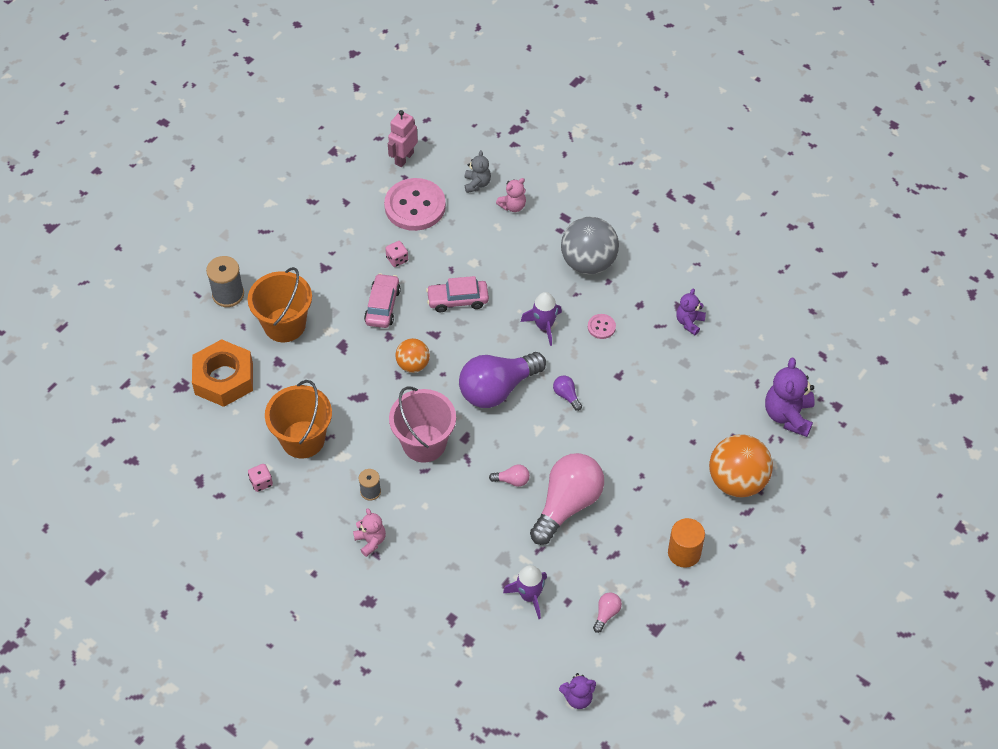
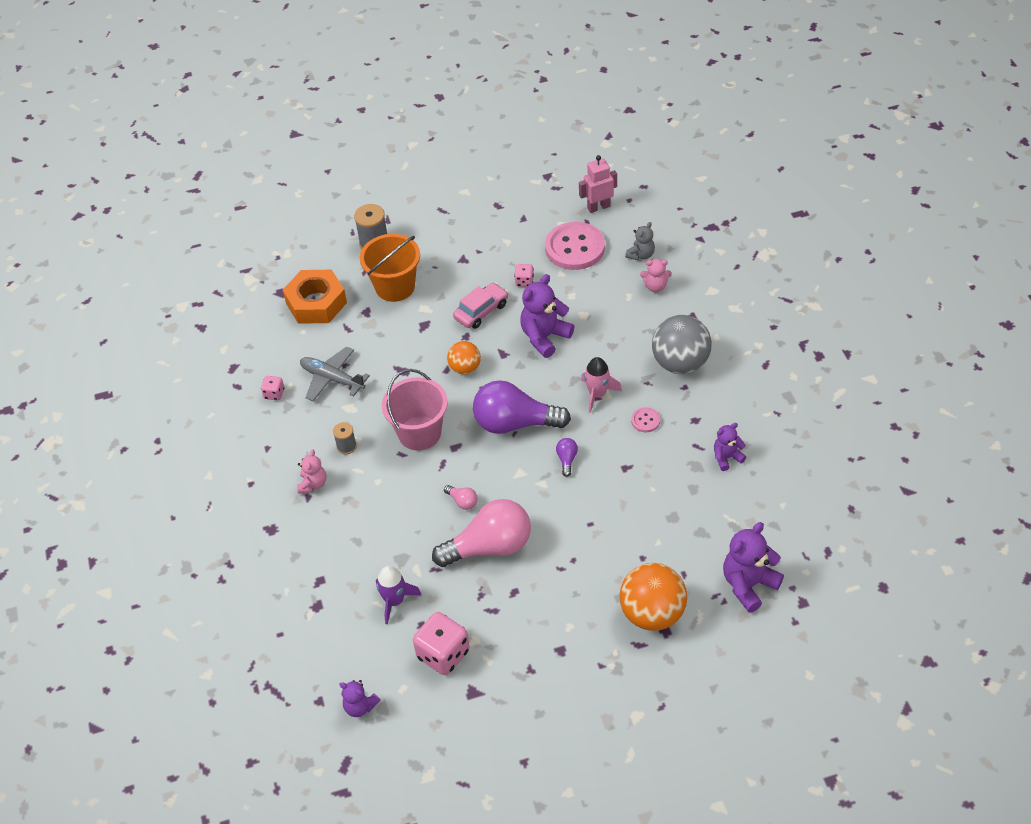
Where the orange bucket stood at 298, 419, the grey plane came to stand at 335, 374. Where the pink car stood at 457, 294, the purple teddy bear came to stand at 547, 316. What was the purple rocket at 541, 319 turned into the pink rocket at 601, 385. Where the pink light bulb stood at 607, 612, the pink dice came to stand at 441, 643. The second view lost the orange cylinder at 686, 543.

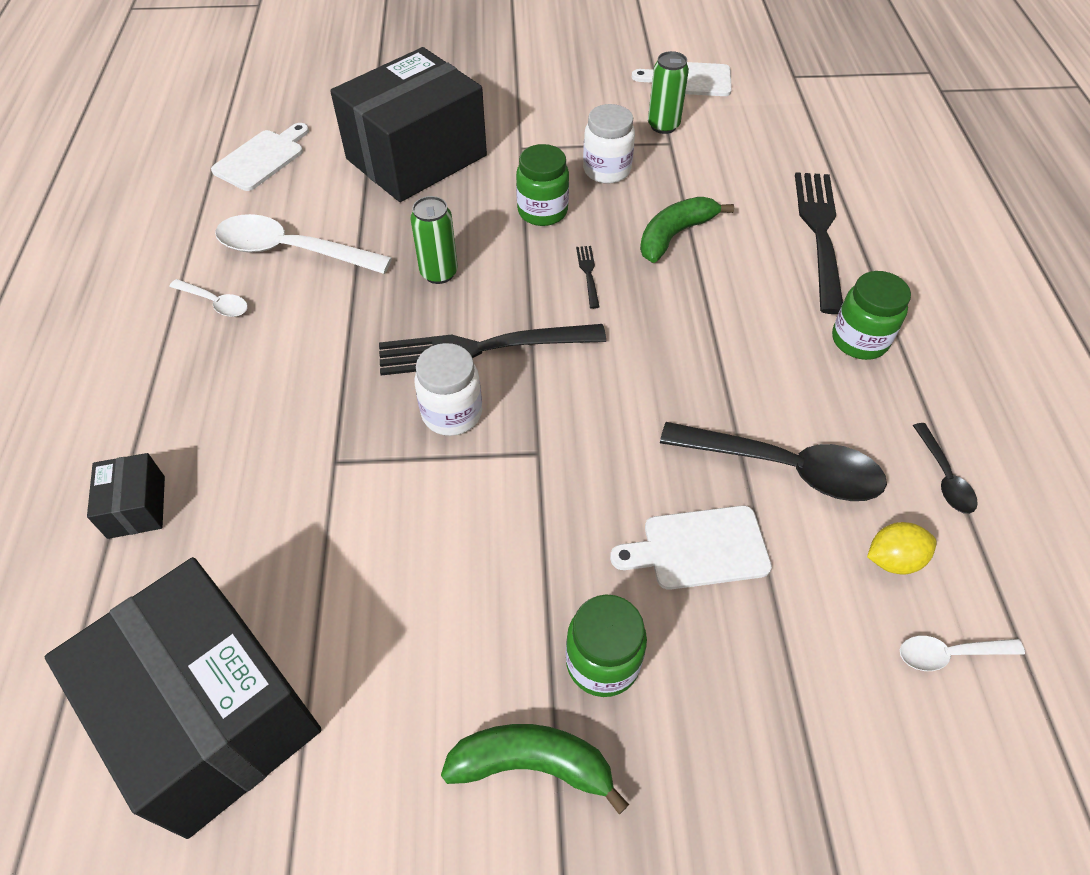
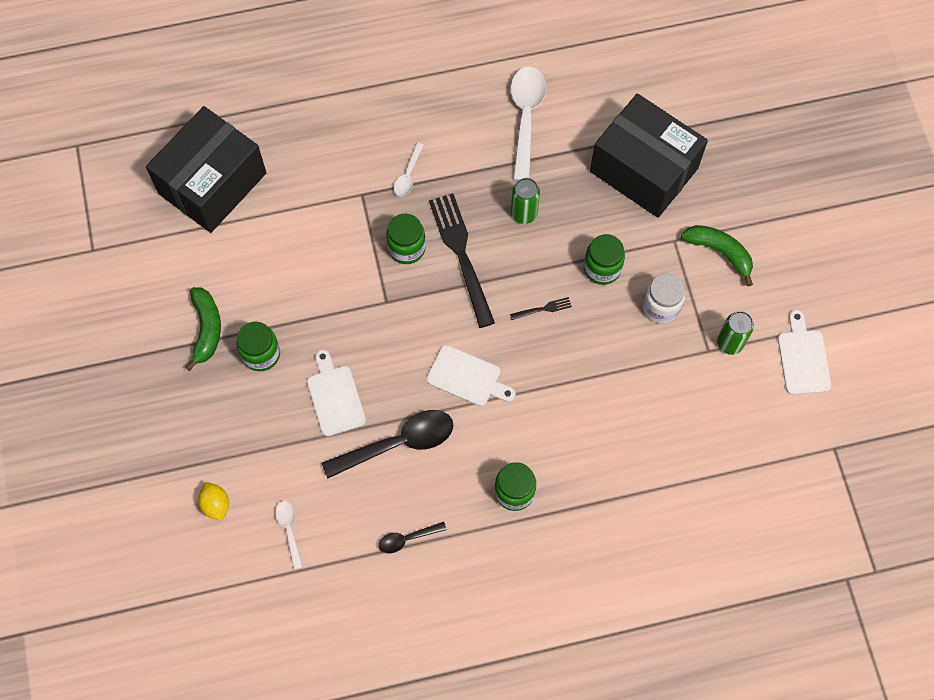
The second view lost the black box at 126, 496. The white spoon ended up elsewhere, having gone from 208, 298 to 409, 170. The white cutting board ended up elsewhere, having gone from 260, 157 to 471, 375. What was the white jar at 448, 389 turned into the green jar at 406, 238. The green banana ended up elsewhere, having gone from 687, 230 to 717, 255. The black spoon at 773, 461 ended up facing another way, 120 degrees counterclockwise from before. The second view lost the black fork at 819, 243. The yellow lemon ended up elsewhere, having gone from 902, 548 to 213, 501.

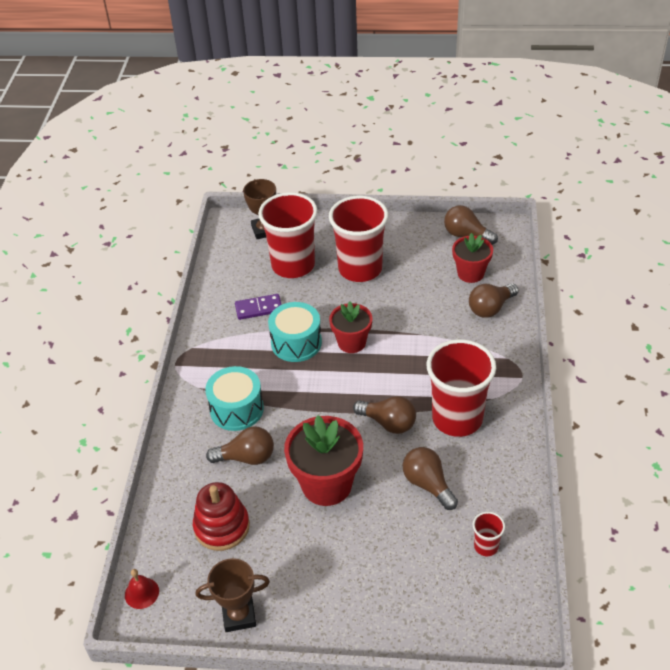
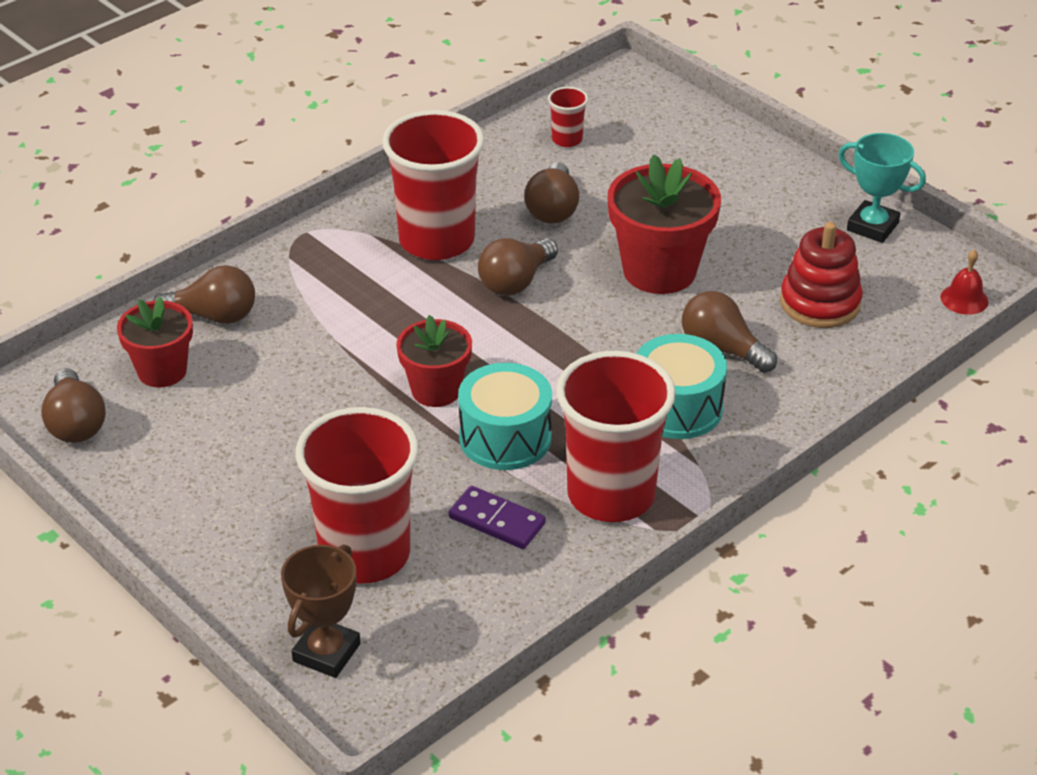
What was the brown trophy at 233, 595 turned into the turquoise trophy at 882, 188. The red cup ended up elsewhere, having gone from 358, 239 to 616, 436. The brown light bulb at 384, 415 ended up facing another way, 120 degrees counterclockwise from before.

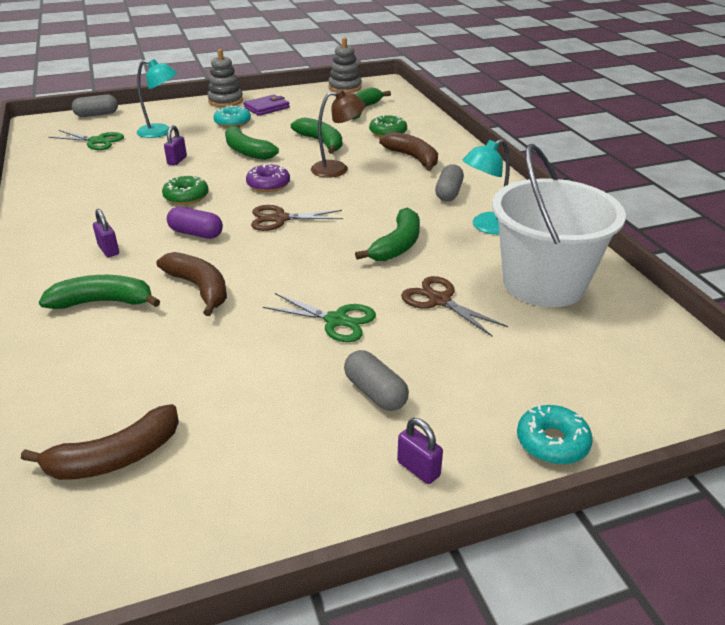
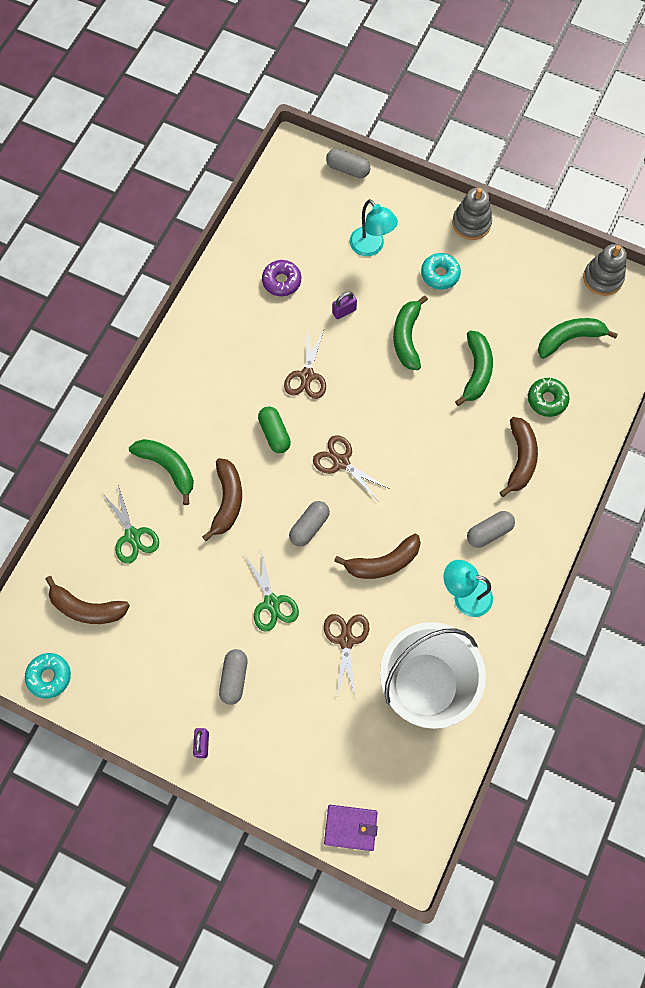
The green scissors ended up elsewhere, having gone from 86, 140 to 131, 524. The second view lost the purple padlock at 106, 233. Where the green donut stood at 185, 190, the brown scissors came to stand at 305, 363. What was the purple capsule at 195, 223 turned into the green capsule at 274, 429. The purple wallet ended up elsewhere, having gone from 266, 105 to 351, 828. The purple donut ended up elsewhere, having gone from 268, 177 to 281, 278. The second view lost the brown lamp at 338, 133. What was the green banana at 387, 234 turned into the brown banana at 377, 556. The turquoise donut ended up elsewhere, having gone from 555, 435 to 48, 676. The second view gained the grey capsule at 309, 524.

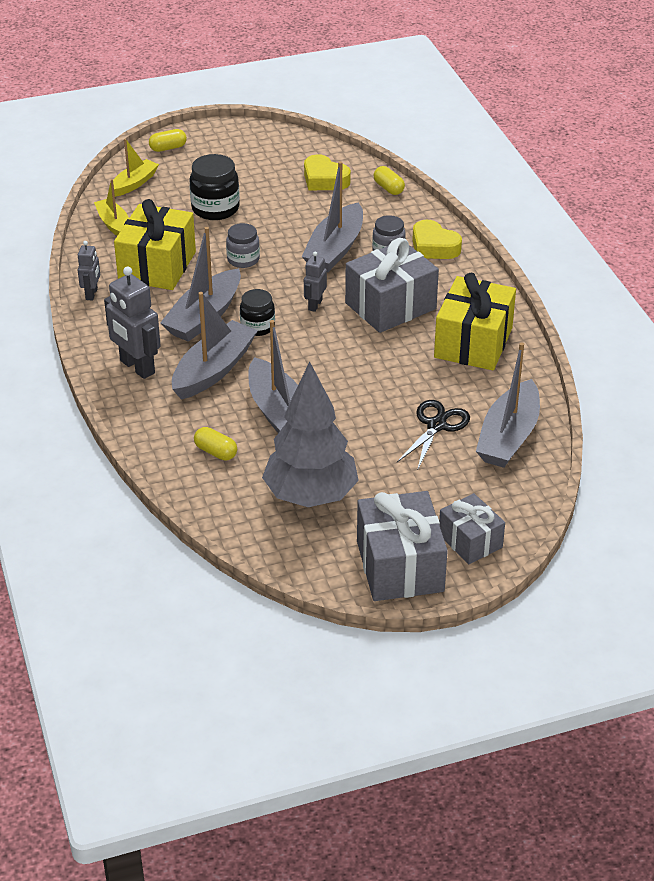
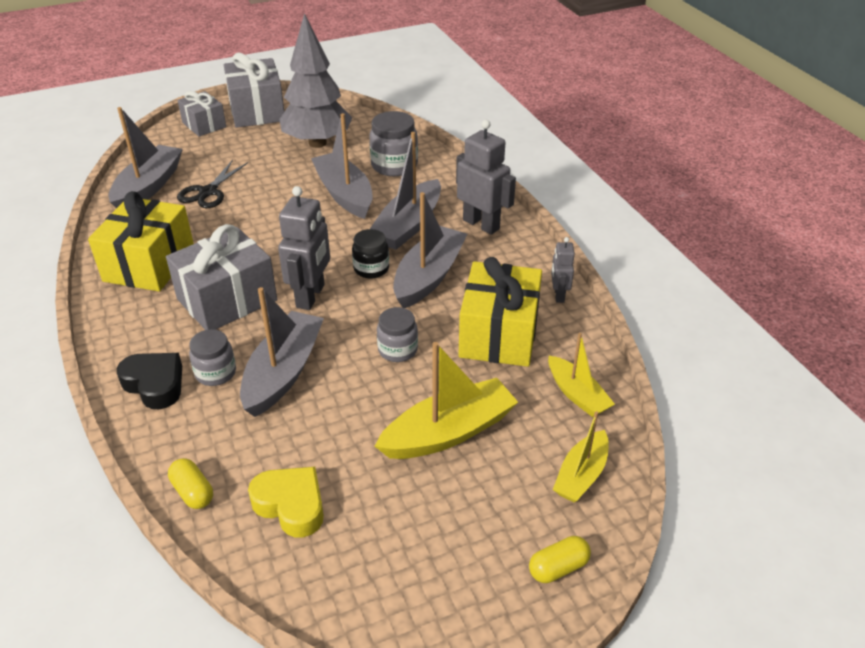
Where the black jar stood at 214, 187, the yellow boat came to stand at 446, 400. Where the yellow capsule stood at 215, 443, the grey jar came to stand at 393, 143. The size of the grey robot at 315, 281 changed by a factor of 1.80. What was the yellow heart at 437, 239 turned into the black heart at 149, 381.

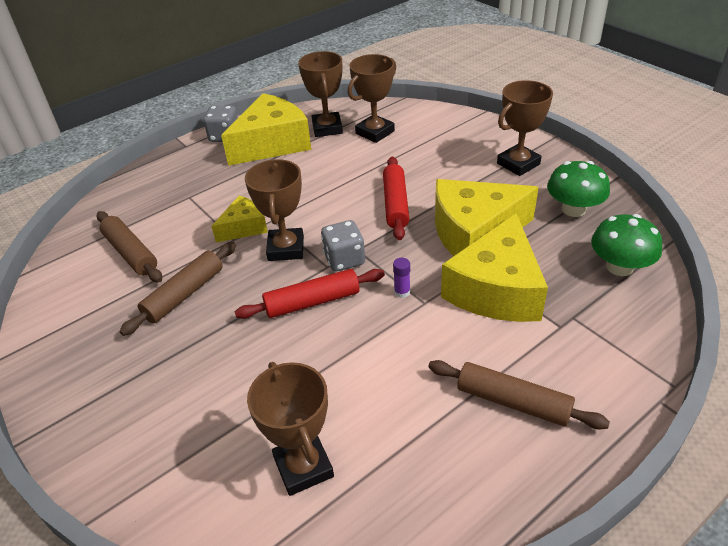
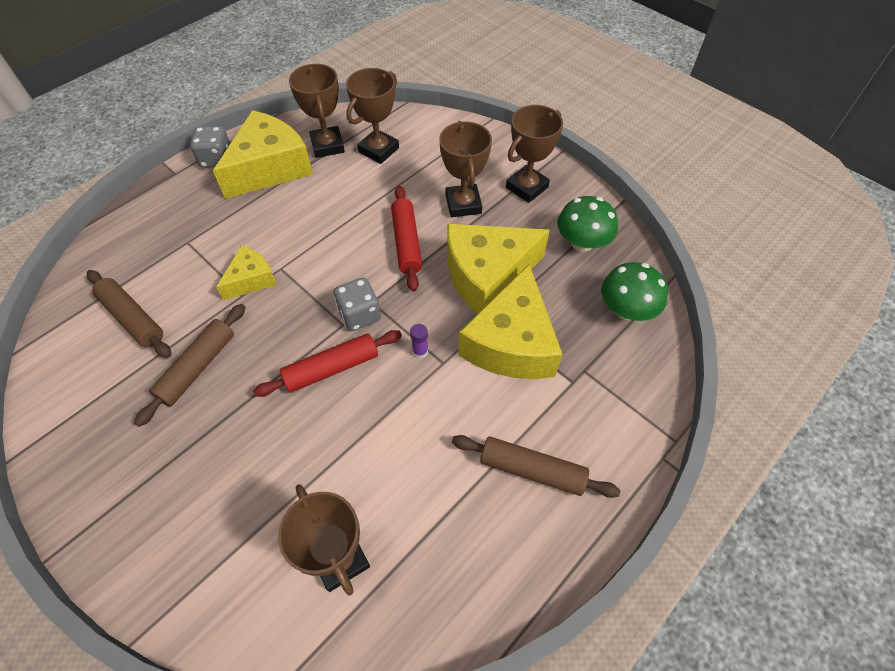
The brown trophy ended up elsewhere, having gone from 274, 210 to 465, 169.

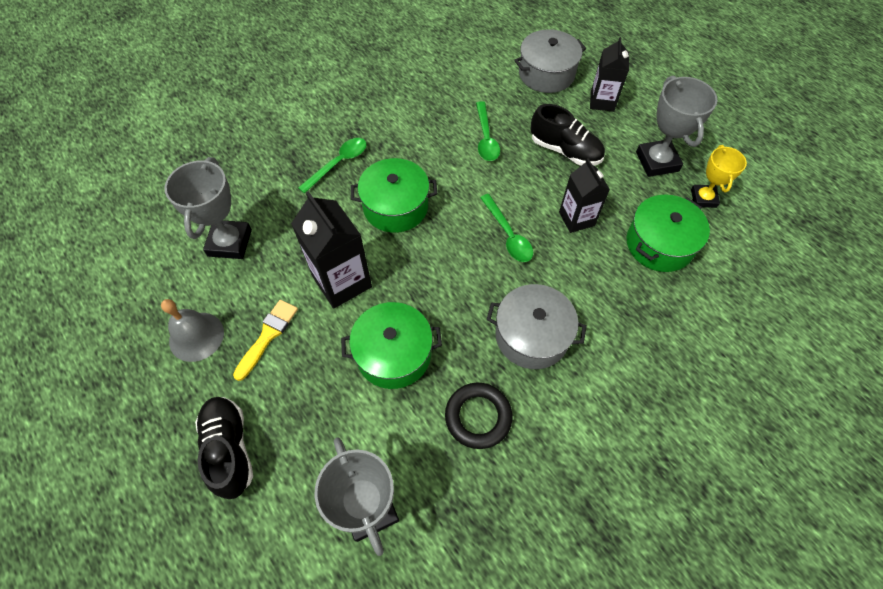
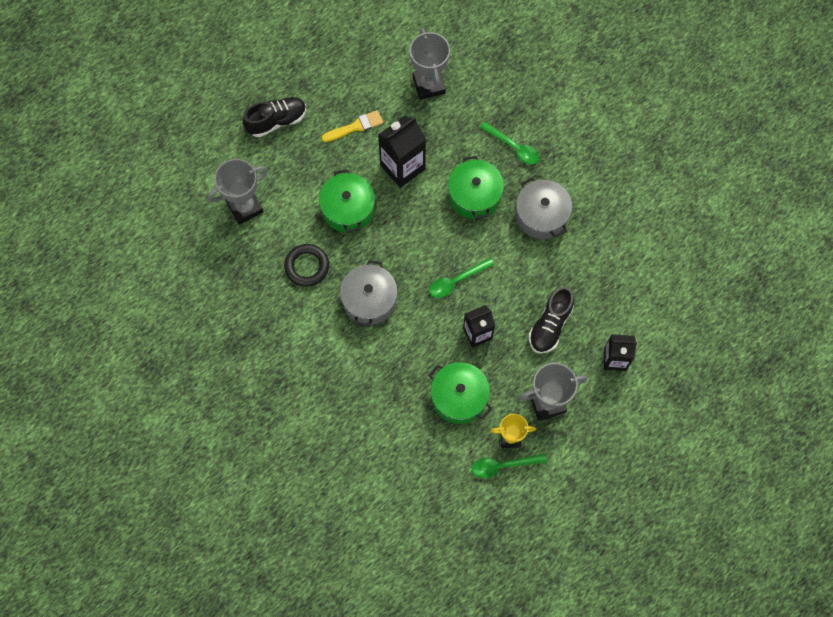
The second view lost the grey bell at 192, 330. The grey trophy at 208, 208 ended up facing another way, 75 degrees clockwise from before. The yellow brush at 265, 340 ended up facing another way, 45 degrees counterclockwise from before. The green spoon ended up elsewhere, having gone from 488, 131 to 509, 466. The grey pot ended up elsewhere, having gone from 550, 61 to 544, 208.

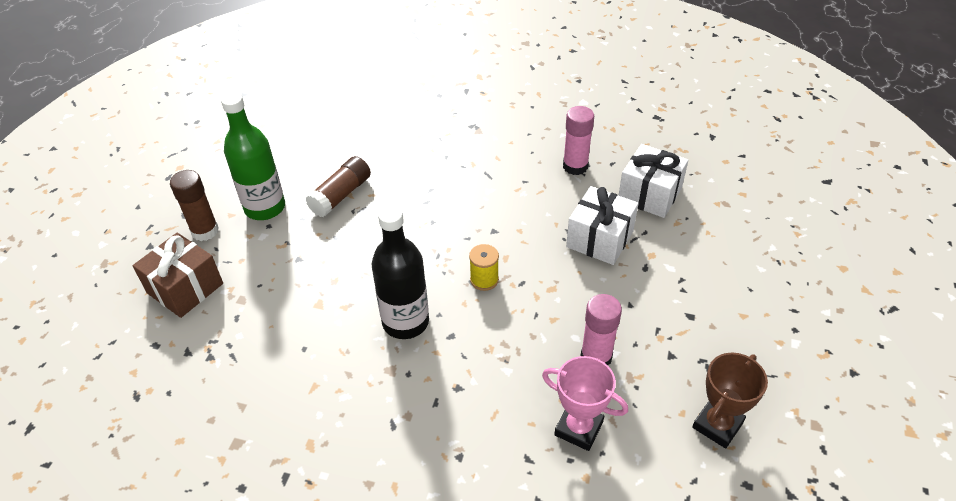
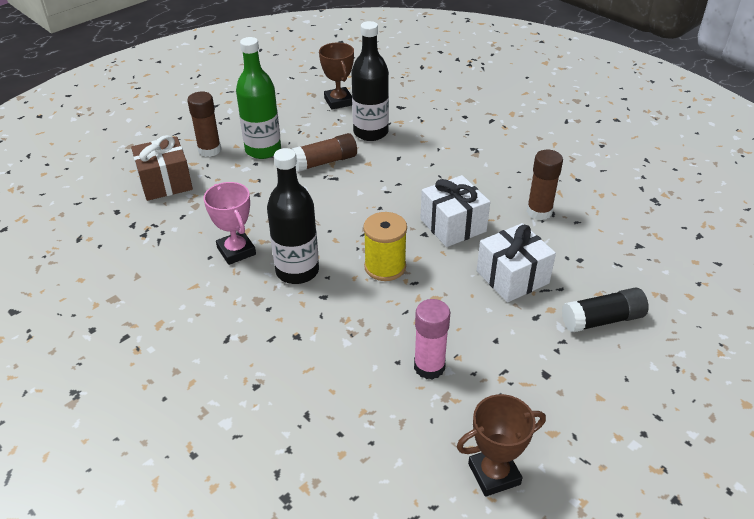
The size of the yellow spool at 484, 267 changed by a factor of 1.52. The pink trophy ended up elsewhere, having gone from 585, 403 to 230, 223. What was the pink glue stick at 578, 140 turned into the brown glue stick at 545, 185. The white gift ended up elsewhere, having gone from 653, 181 to 455, 211. The second view gained the brown trophy at 336, 76. The second view gained the black bottle at 370, 81. The second view gained the black glue stick at 605, 310.

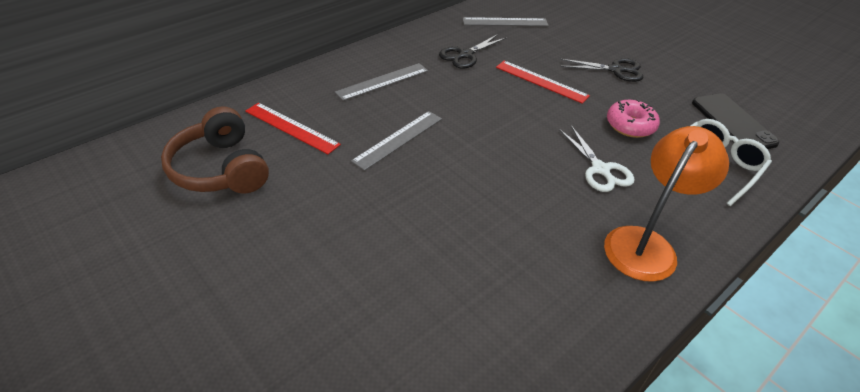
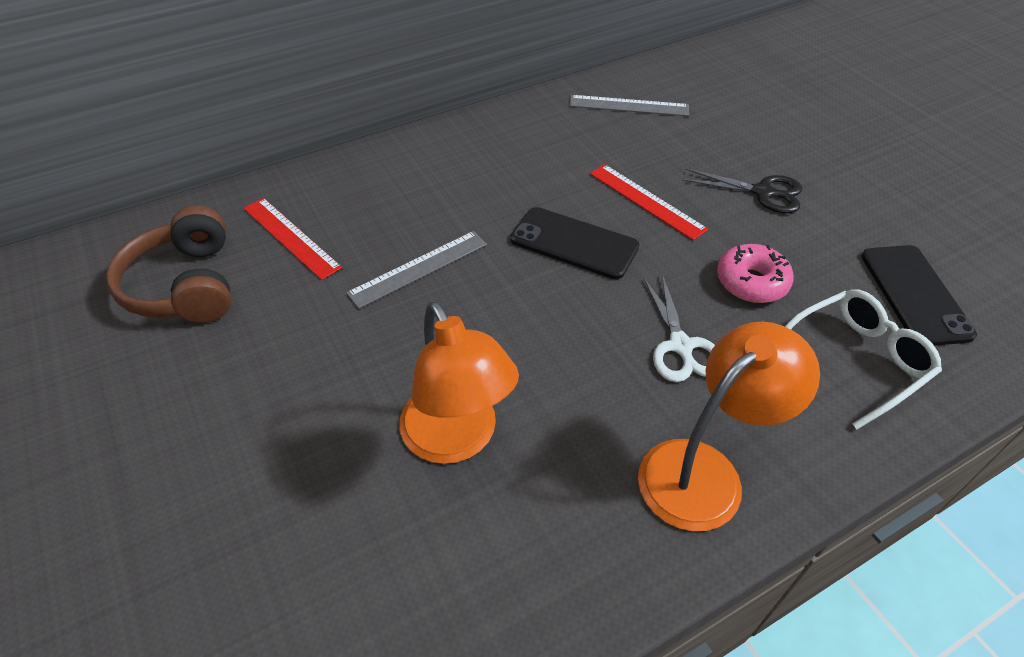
The second view lost the grey ruler at 381, 82. The second view lost the black scissors at 473, 51. The second view gained the orange lamp at 459, 382. The second view gained the black phone at 575, 243.

